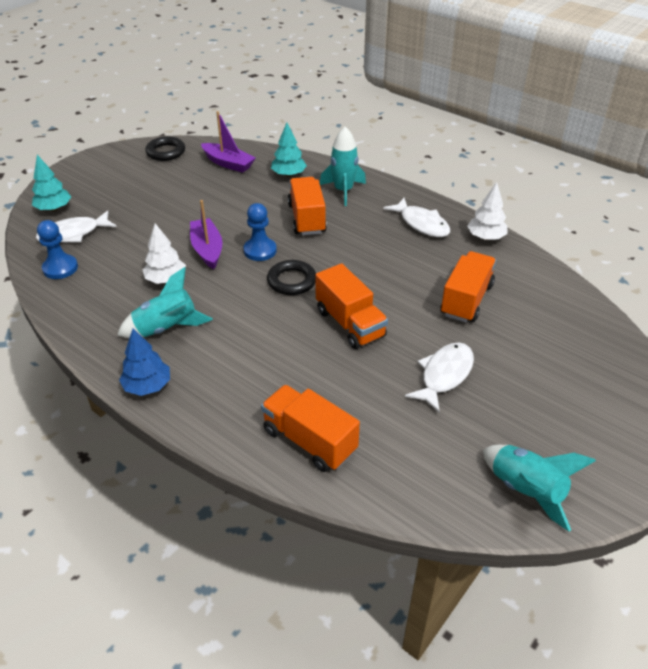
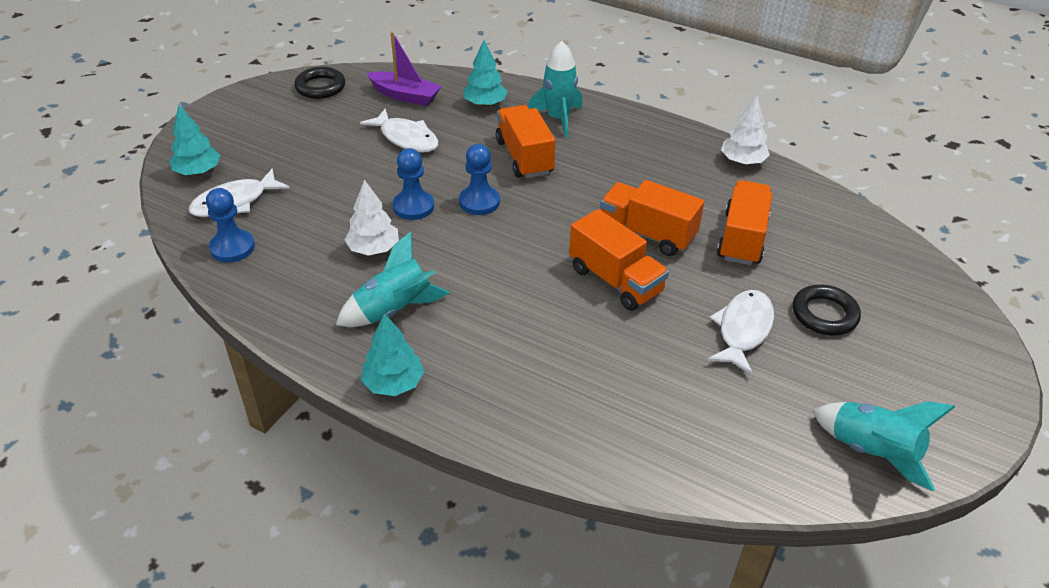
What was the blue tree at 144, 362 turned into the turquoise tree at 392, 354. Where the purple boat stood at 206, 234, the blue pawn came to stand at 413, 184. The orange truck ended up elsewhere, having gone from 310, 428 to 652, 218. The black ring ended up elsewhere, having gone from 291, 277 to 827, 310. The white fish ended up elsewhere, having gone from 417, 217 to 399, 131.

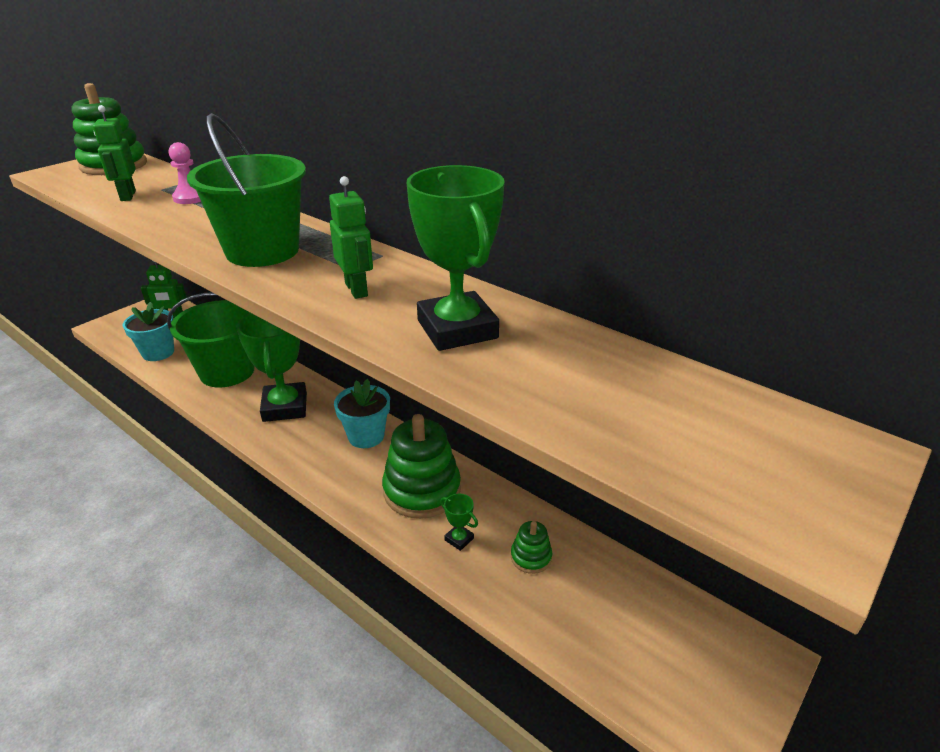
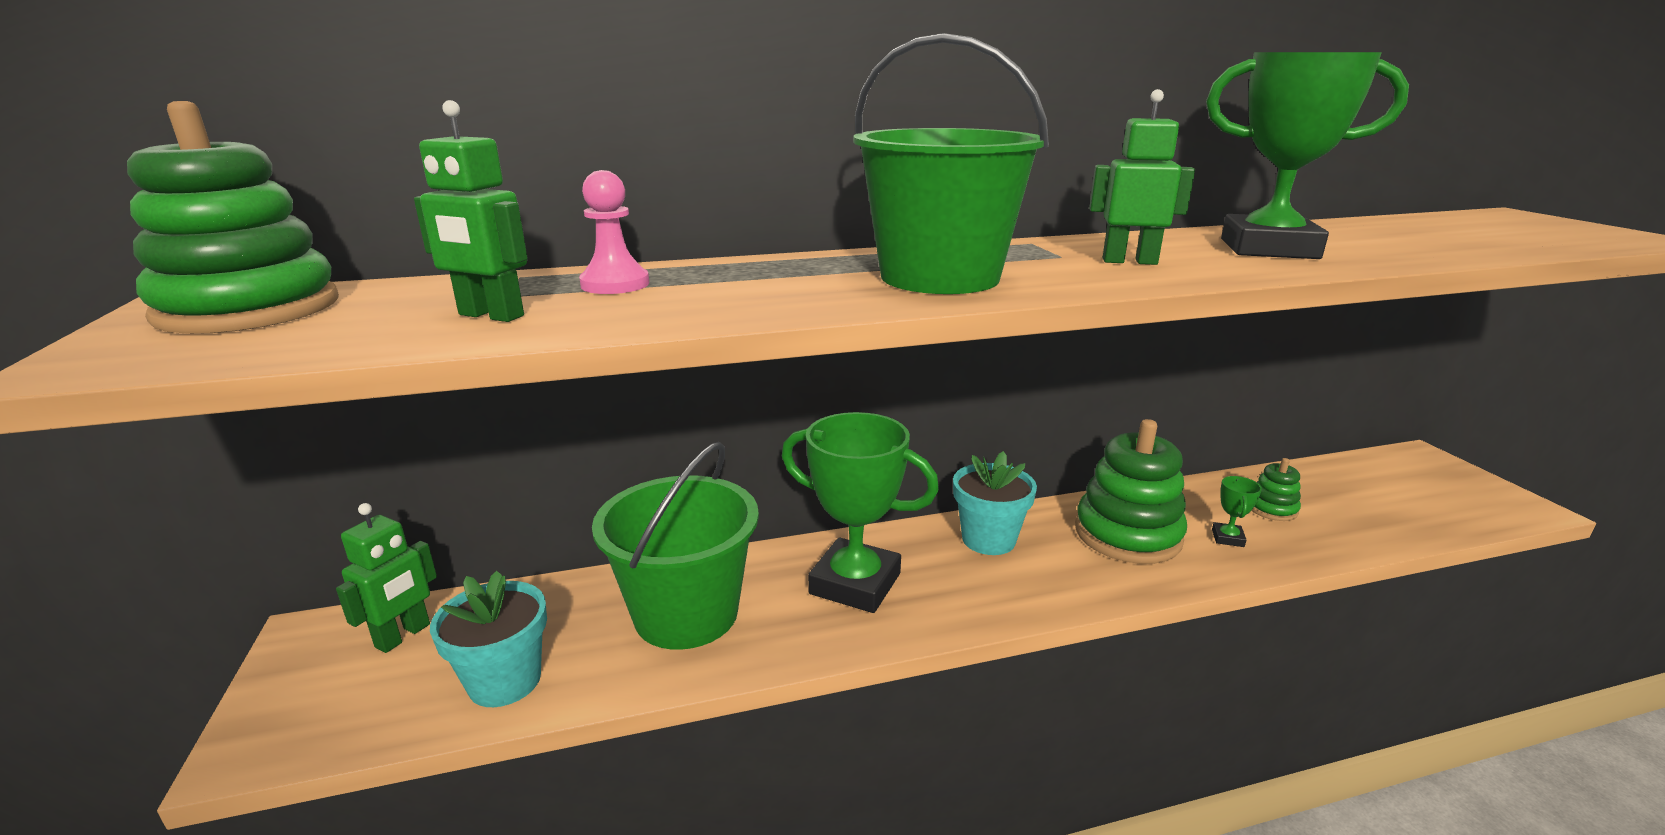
The green trophy at 459, 522 ended up facing another way, 60 degrees counterclockwise from before.

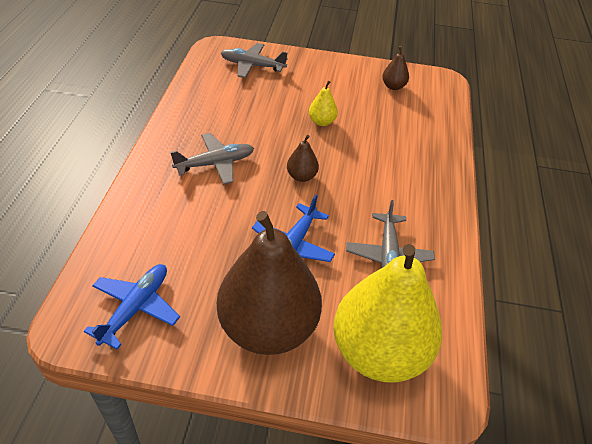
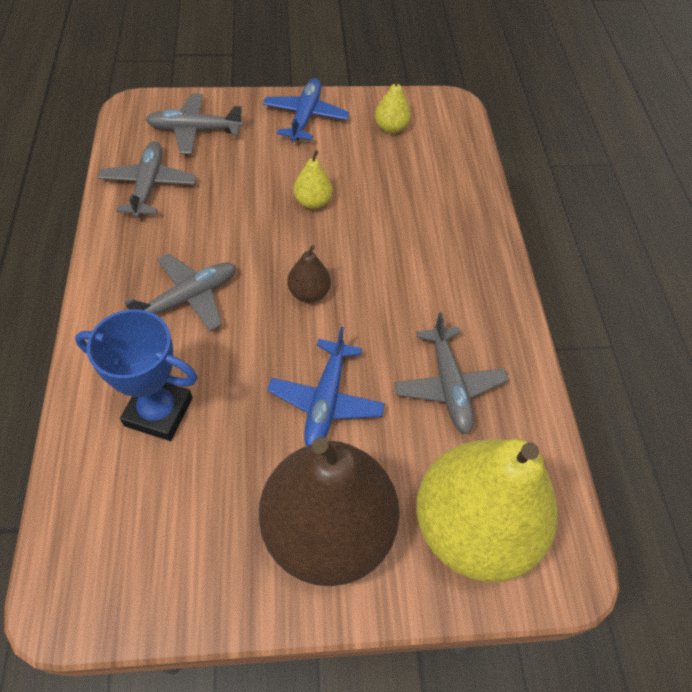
The blue plane ended up elsewhere, having gone from 131, 307 to 306, 110. What was the brown pear at 395, 68 turned into the yellow pear at 393, 104. The second view gained the blue trophy at 136, 375. The second view gained the grey plane at 147, 179.

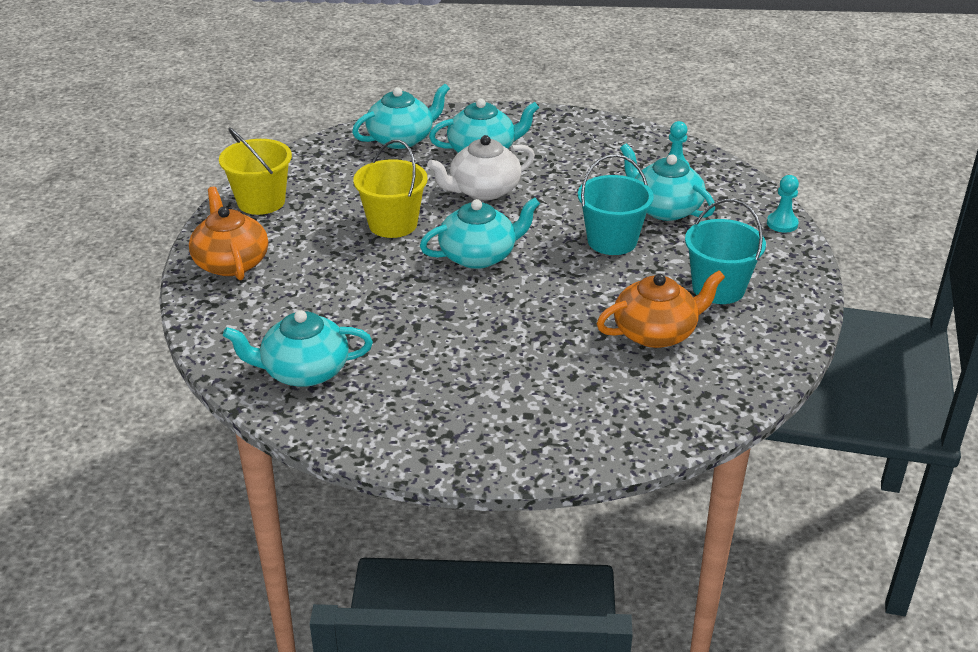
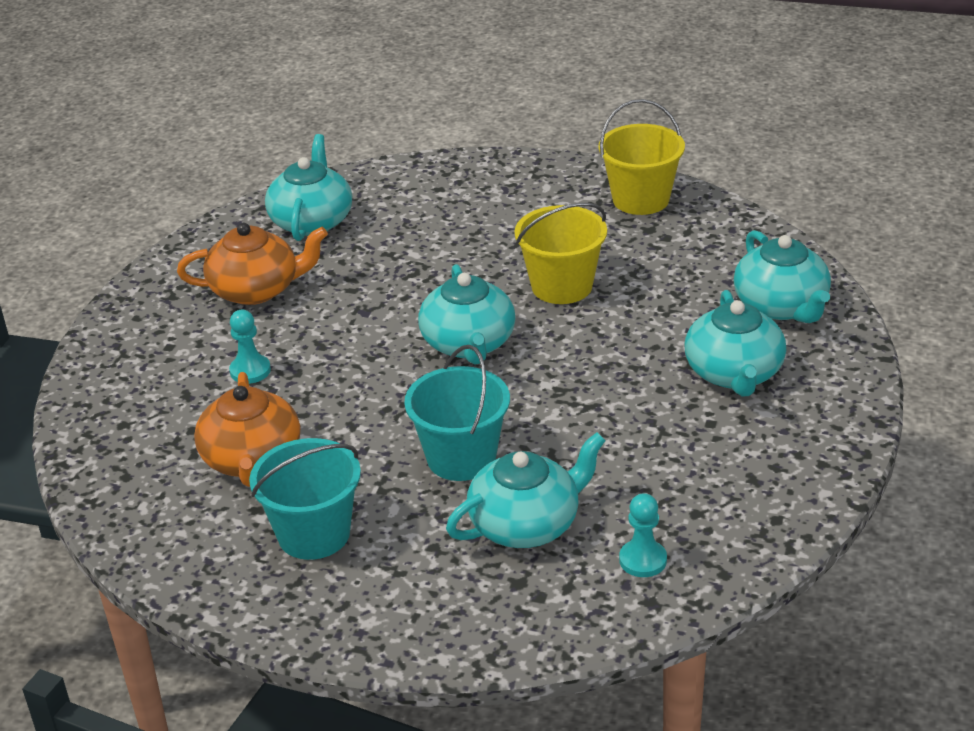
The orange teapot ended up elsewhere, having gone from 228, 233 to 252, 264. The second view lost the white teapot at 481, 167. The turquoise pawn ended up elsewhere, having gone from 783, 204 to 250, 347.

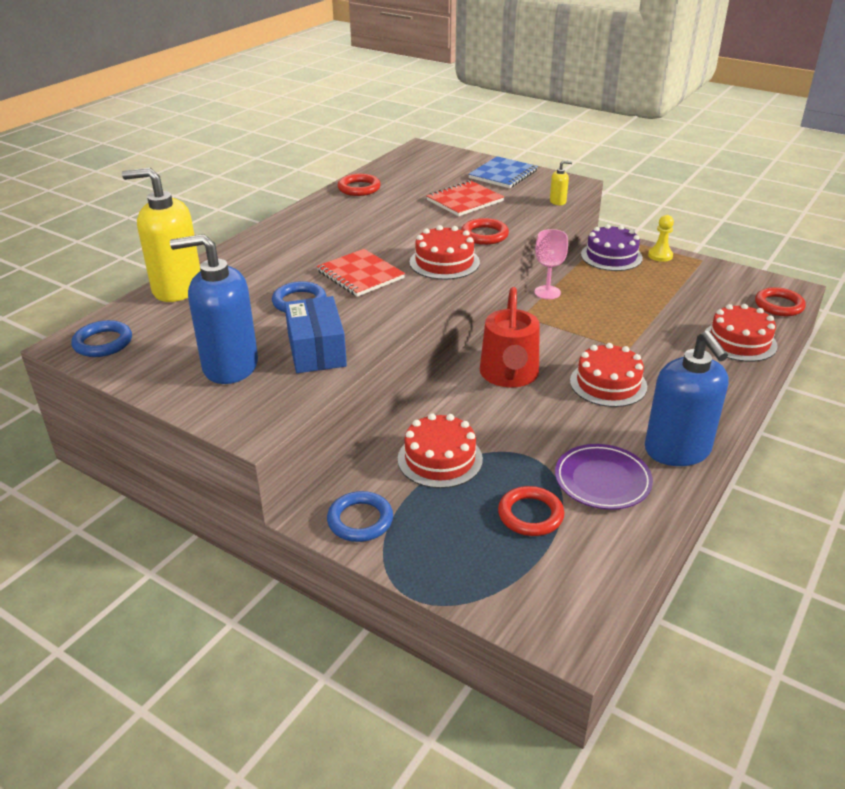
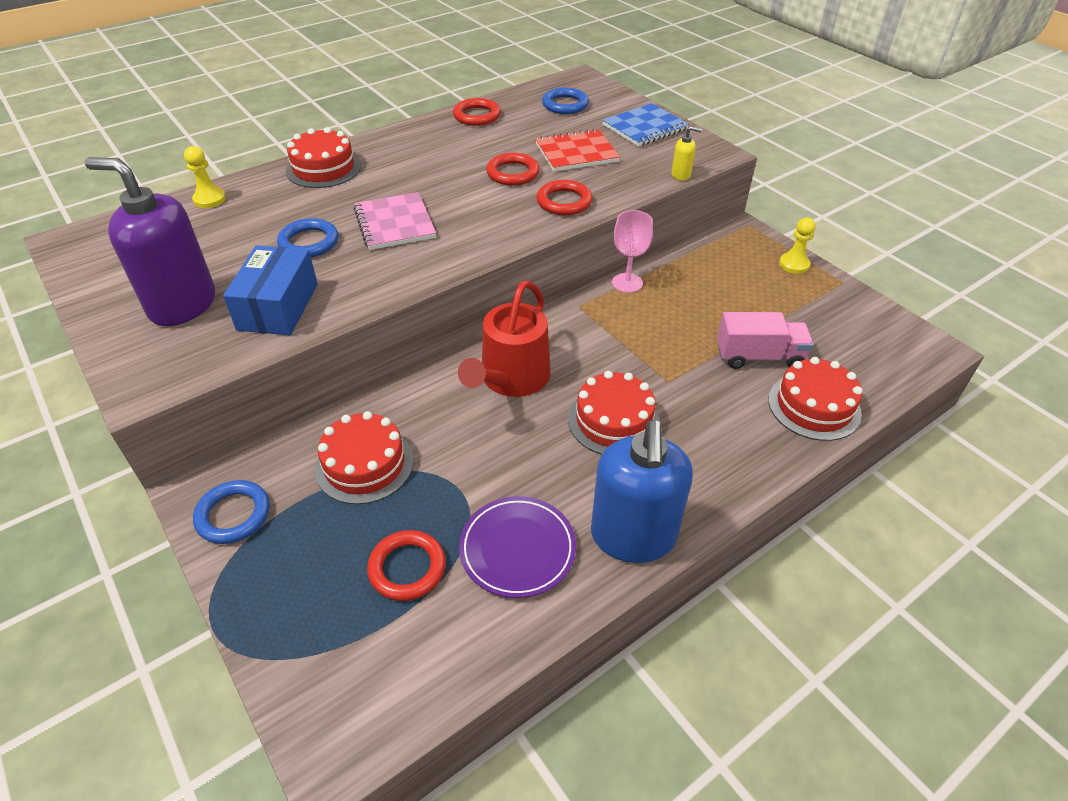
The blue ring ended up elsewhere, having gone from 101, 338 to 565, 100. Where the yellow soap dispenser stood at 161, 235, the yellow pawn came to stand at 205, 177. What was the blue soap dispenser at 214, 309 turned into the purple soap dispenser at 150, 241. What was the red notebook at 361, 273 turned into the pink notebook at 395, 221. The red cake ended up elsewhere, having gone from 444, 252 to 323, 157. The second view lost the purple cake at 612, 247. The red ring ended up elsewhere, having gone from 780, 301 to 513, 169. The second view gained the pink truck at 765, 340.

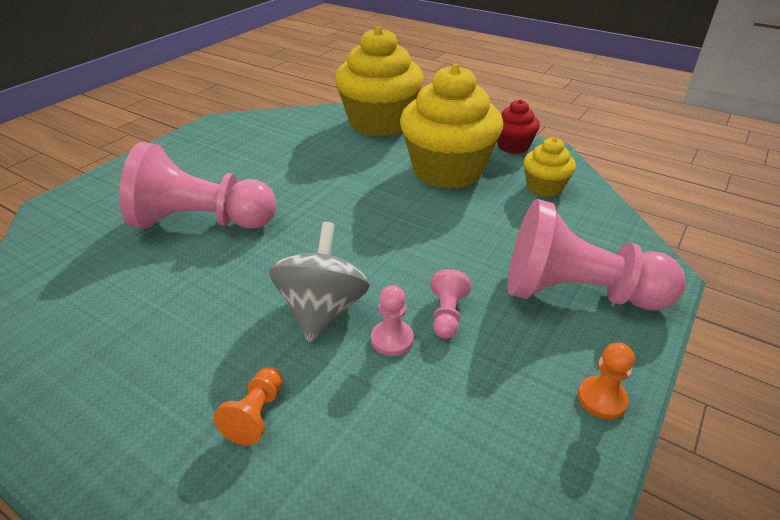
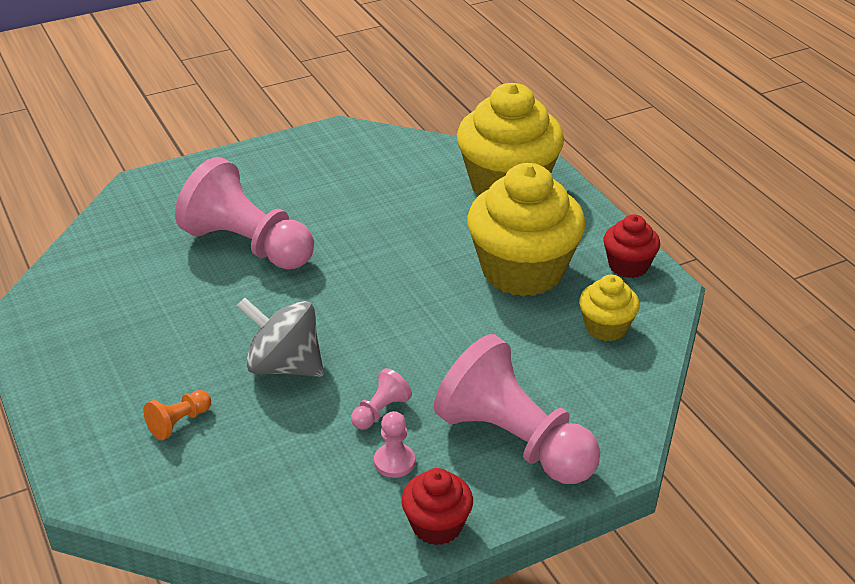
The grey spinning top at 319, 282 ended up facing another way, 105 degrees counterclockwise from before. The pink pawn ended up elsewhere, having gone from 392, 320 to 394, 444. Where the orange pawn stood at 606, 381, the red cupcake came to stand at 437, 506.

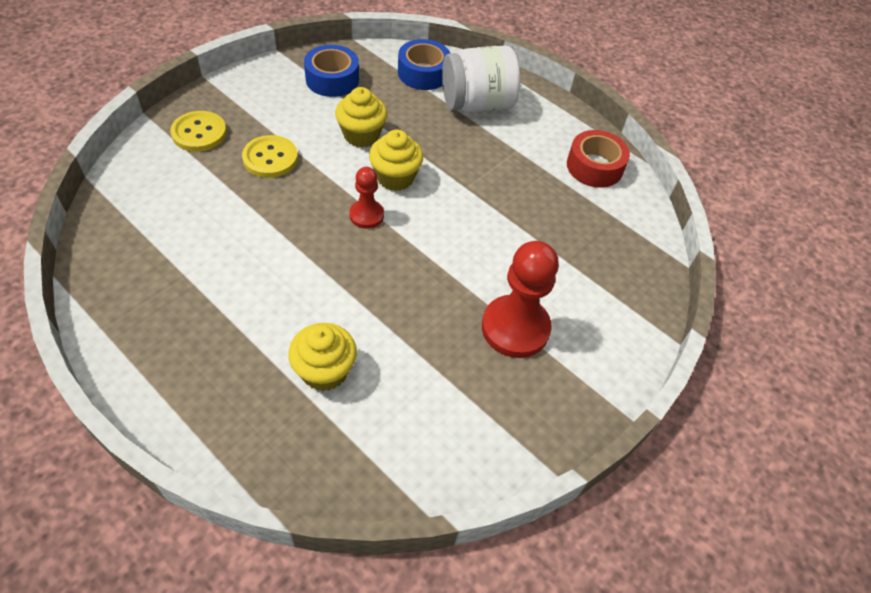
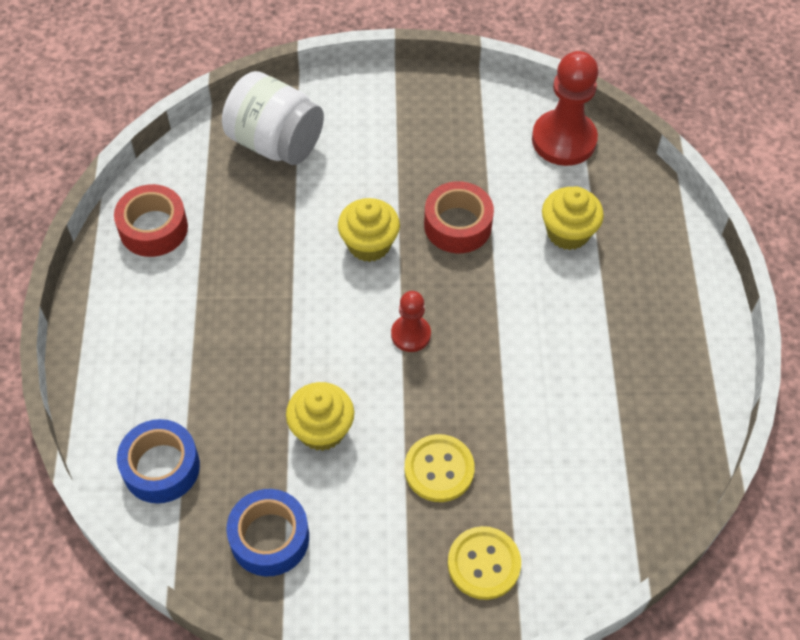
The yellow cupcake ended up elsewhere, having gone from 396, 160 to 369, 230. The white jar ended up elsewhere, having gone from 481, 79 to 273, 118. The red pawn ended up elsewhere, having gone from 520, 299 to 565, 108. The second view gained the red tape at 459, 217.

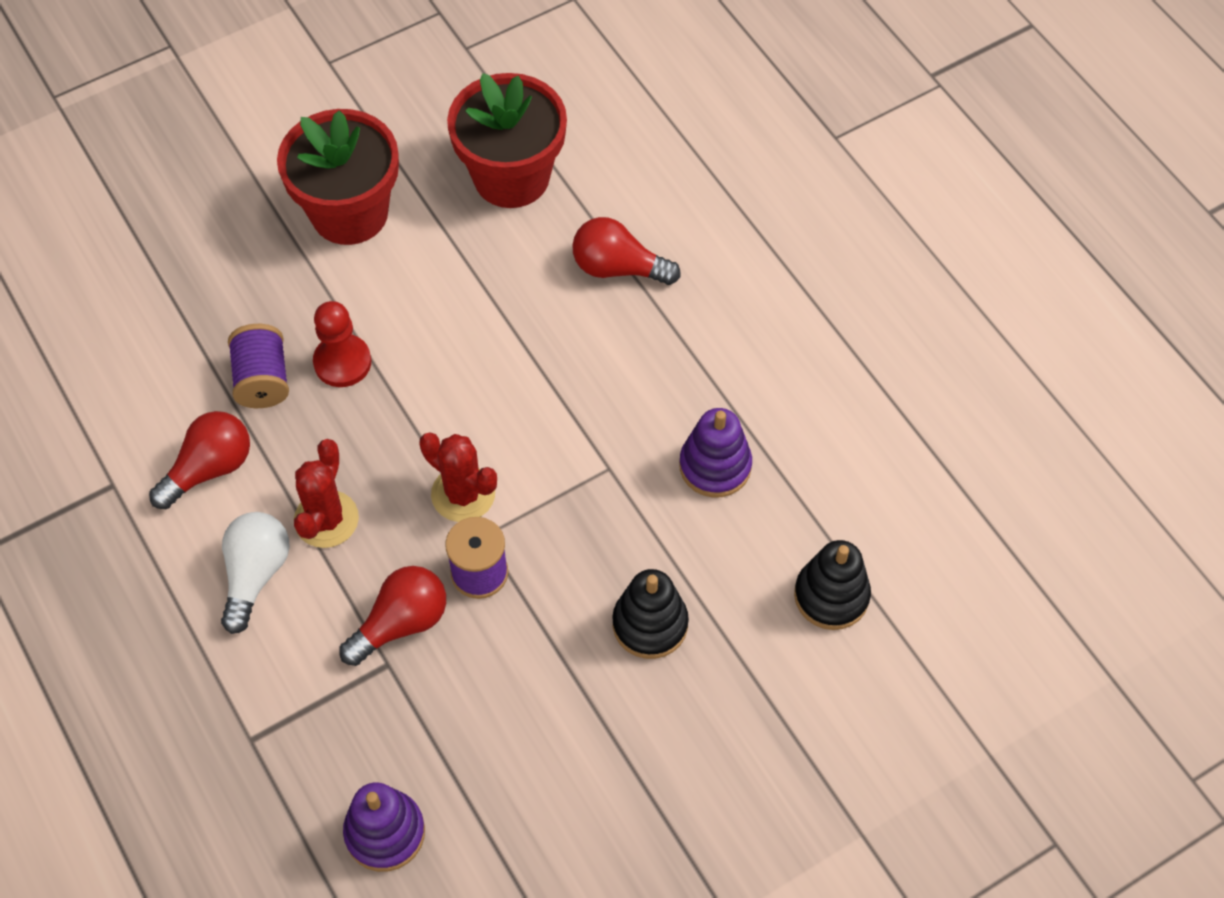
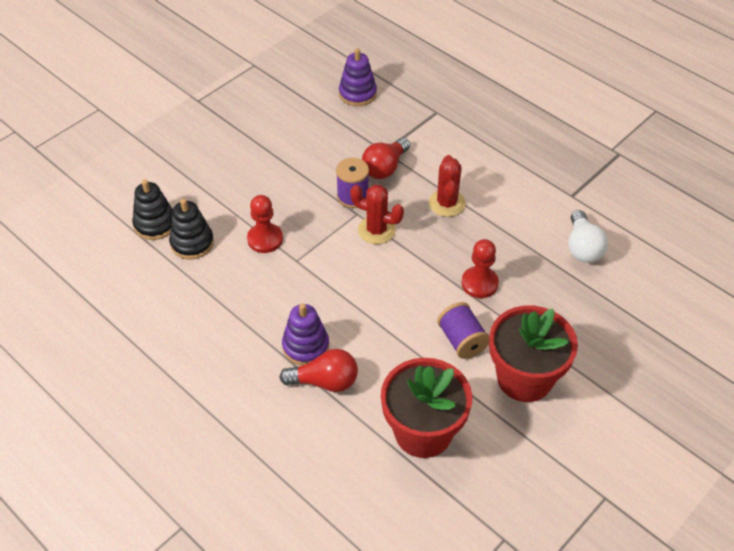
The second view lost the red light bulb at 199, 460. The white light bulb ended up elsewhere, having gone from 255, 573 to 588, 236. The purple spool ended up elsewhere, having gone from 258, 366 to 463, 330. The black stacking toy ended up elsewhere, having gone from 650, 614 to 191, 229. The purple stacking toy ended up elsewhere, having gone from 715, 453 to 305, 334. The second view gained the red pawn at 265, 224.

